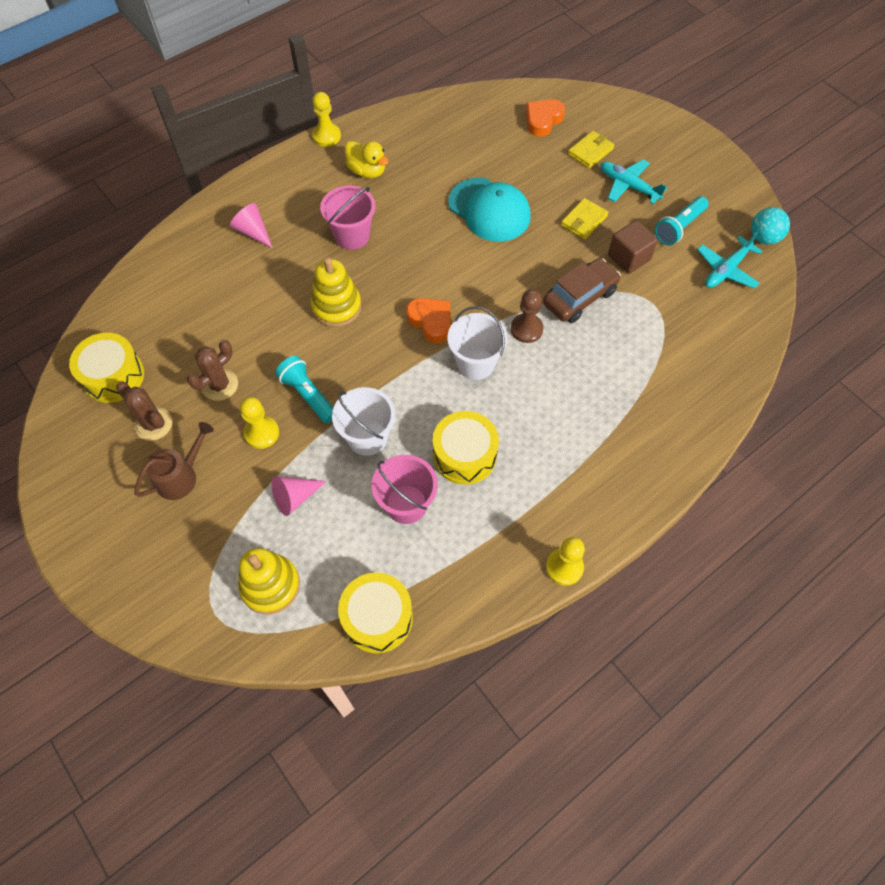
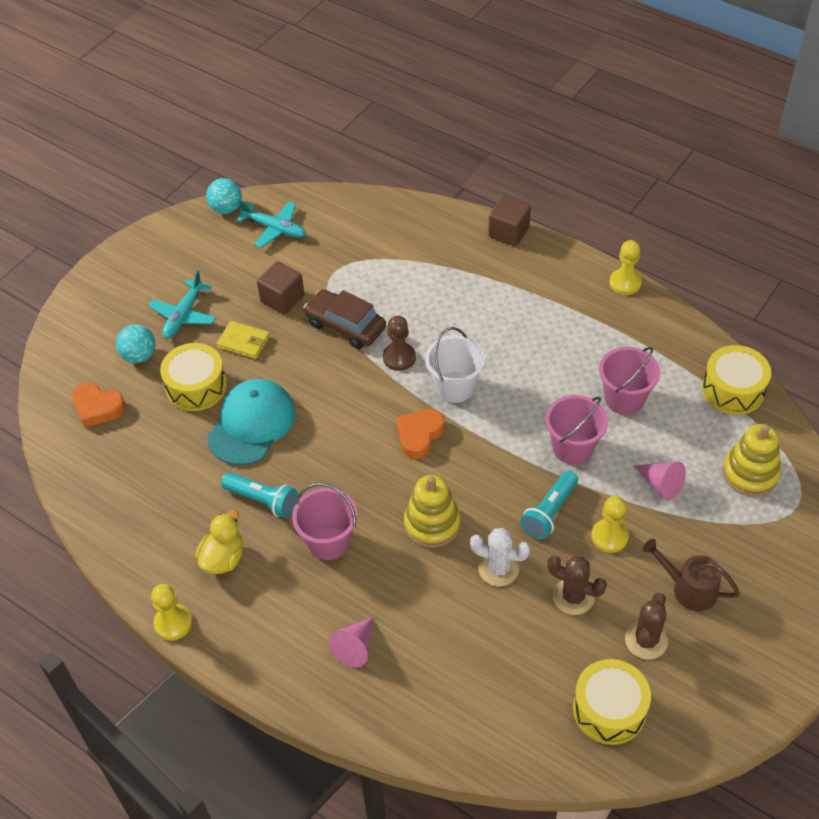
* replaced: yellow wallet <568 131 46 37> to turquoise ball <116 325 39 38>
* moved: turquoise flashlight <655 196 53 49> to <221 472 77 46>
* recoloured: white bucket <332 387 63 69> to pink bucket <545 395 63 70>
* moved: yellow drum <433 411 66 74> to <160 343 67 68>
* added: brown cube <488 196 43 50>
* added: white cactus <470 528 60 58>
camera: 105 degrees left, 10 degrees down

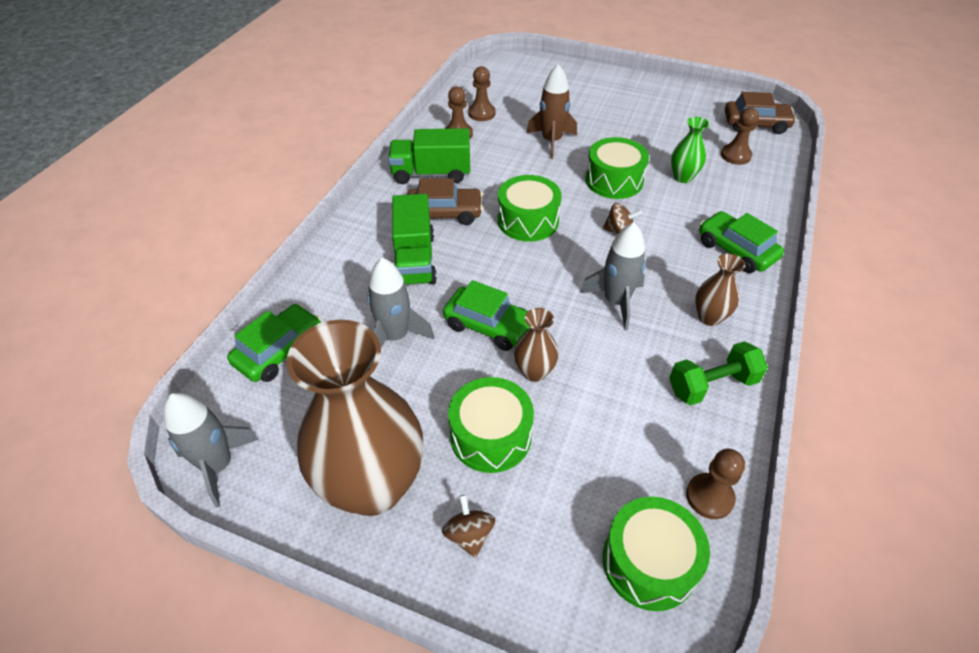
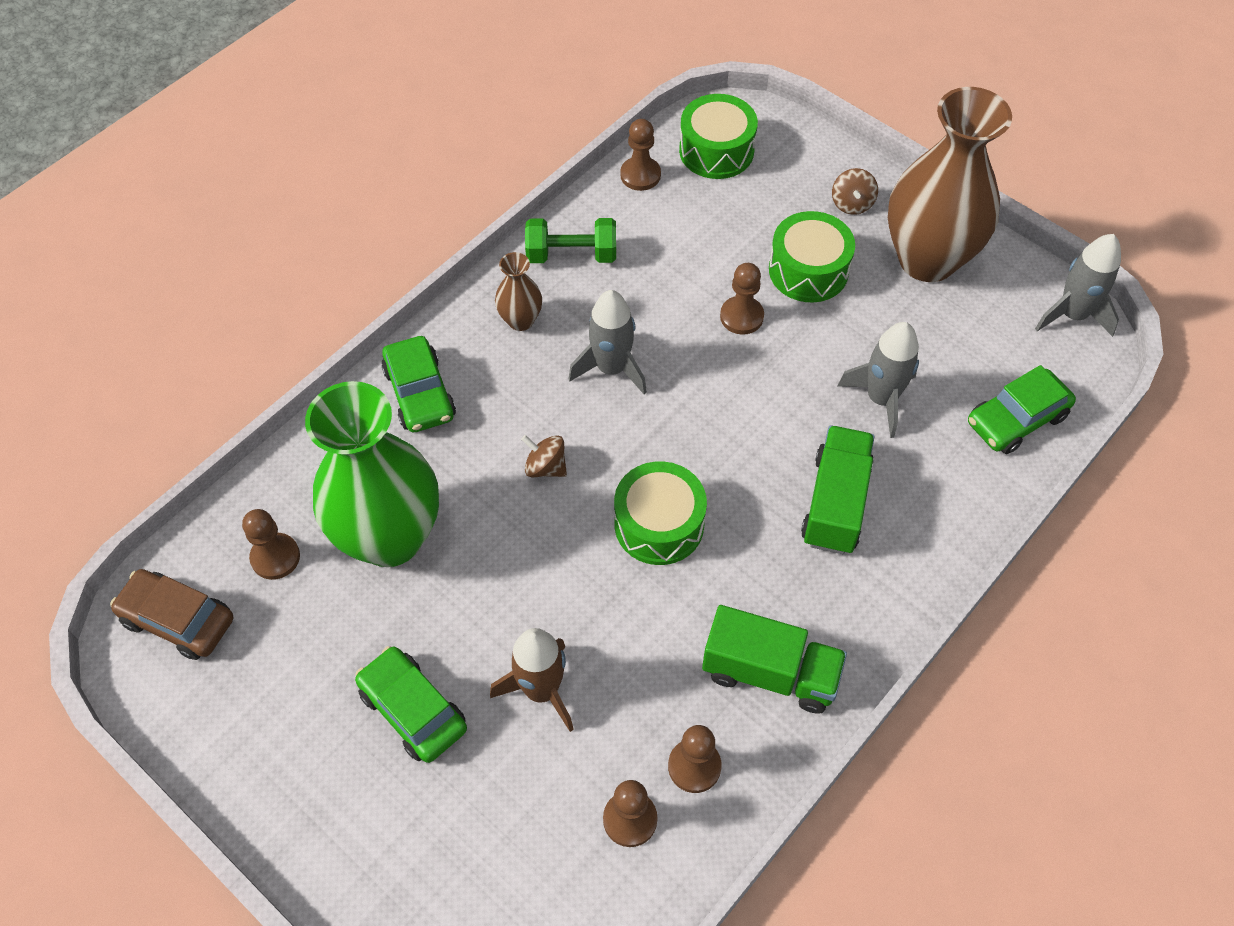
* resized: green vase <671 117 38 66> = <305 381 134 186> x2.30
* removed: green drum <585 137 64 62>
* removed: brown car <407 178 76 47>
* moved: green car <443 280 87 71> to <355 646 112 117>
* replaced: brown vase <514 308 45 74> to brown pawn <720 263 44 72>
camera: 160 degrees left, 10 degrees up

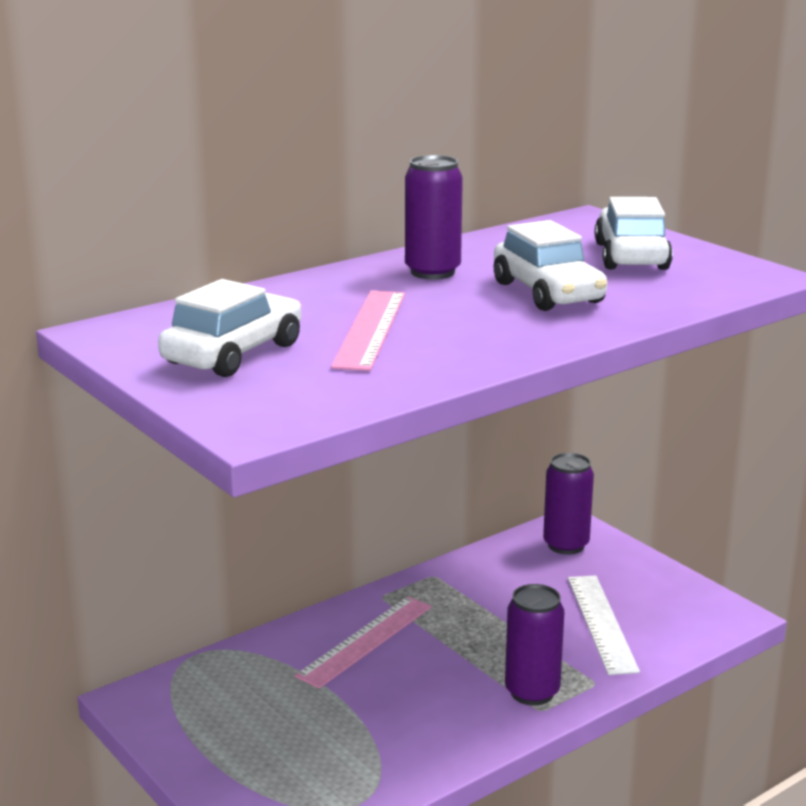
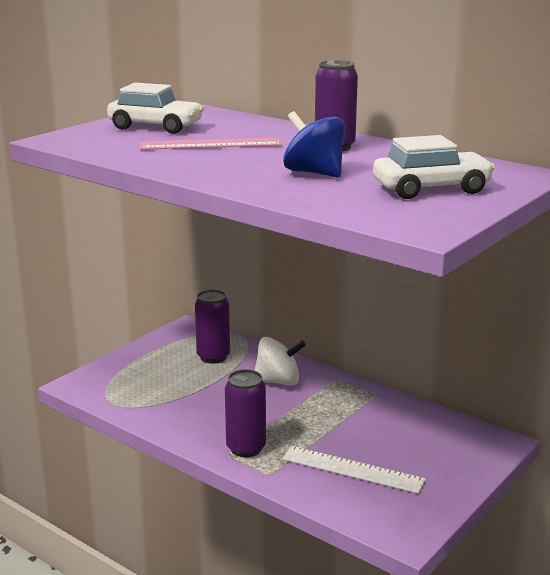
* replaced: white car <494 220 113 91> to blue spinning top <283 111 63 67>
* moved: purple can <543 453 51 102> to <195 289 35 75>
* turned: white ruler <568 575 72 100> = <282 446 144 48> 45 degrees clockwise
* replaced: pink ruler <295 596 137 92> to white spinning top <254 337 52 49>
camera: 75 degrees right, 0 degrees up

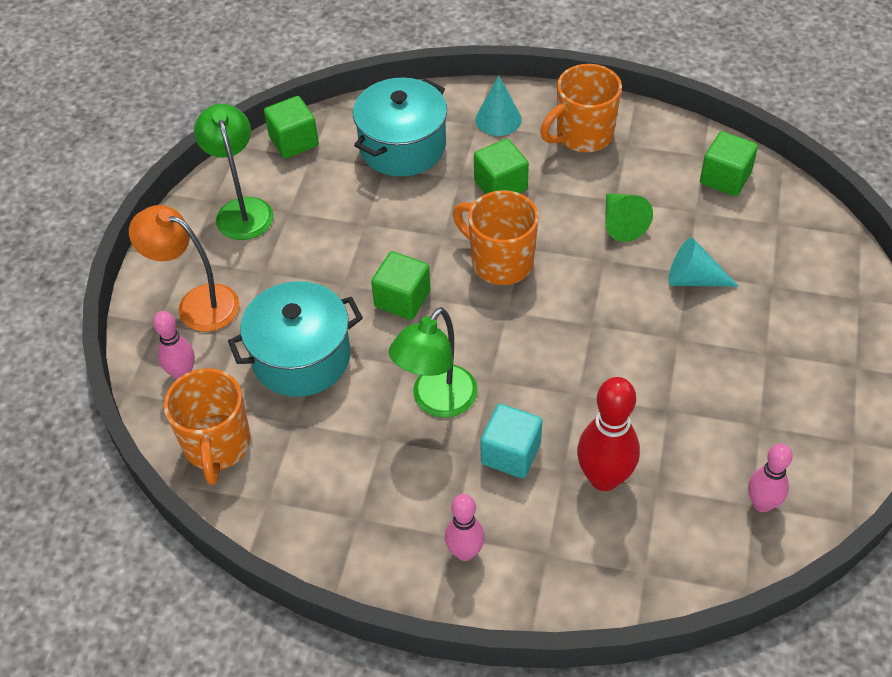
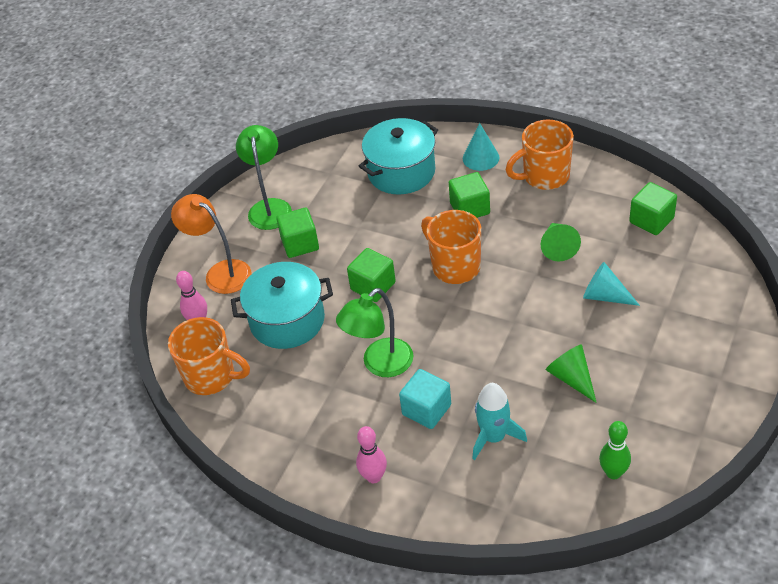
* moved: green cube <264 96 55 63> to <276 208 43 50>
* turned: orange mug <164 368 87 117> = <168 317 82 78> 75 degrees counterclockwise
* replaced: red bowling pin <577 377 63 114> to turquoise rocket <472 383 55 77>
* recoloured: pink bowling pin <748 444 45 68> to green bowling pin <599 421 32 58>
* added: green cone <546 344 51 59>
camera: 15 degrees right, 5 degrees down

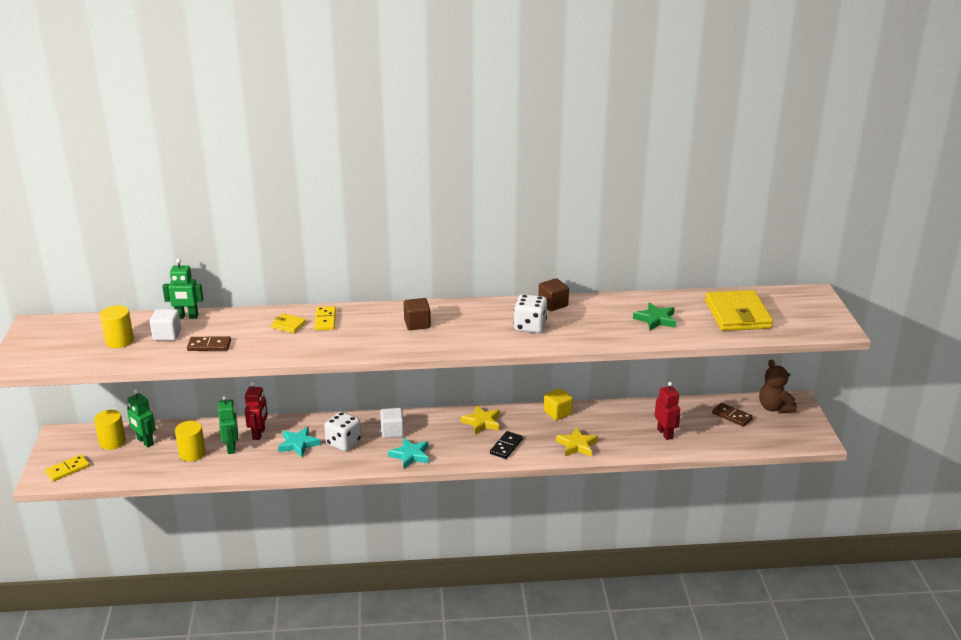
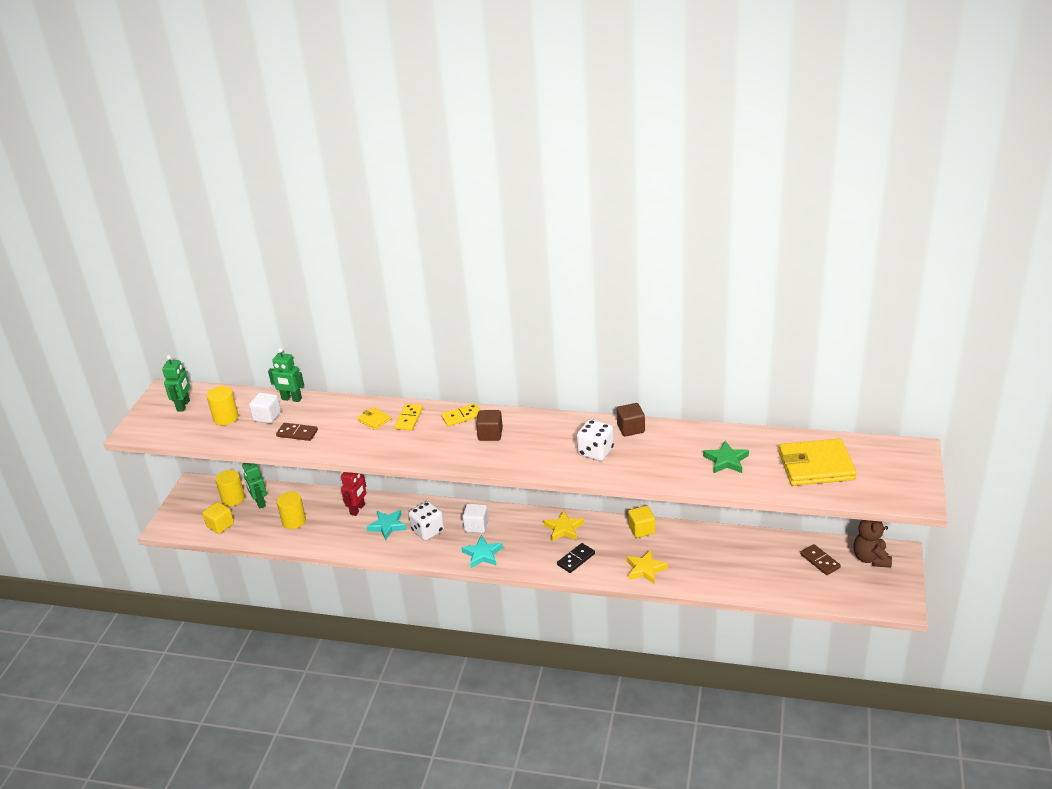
* turned: yellow wallet <705 290 68 41> = <778 438 79 48> 75 degrees clockwise
* removed: red robot <655 382 25 58>
* moved: green robot <218 395 20 59> to <162 355 28 57>
* moved: yellow domino <45 455 45 27> to <441 404 39 22>
* added: yellow cube <202 502 32 32>
camera: 20 degrees right, 5 degrees up

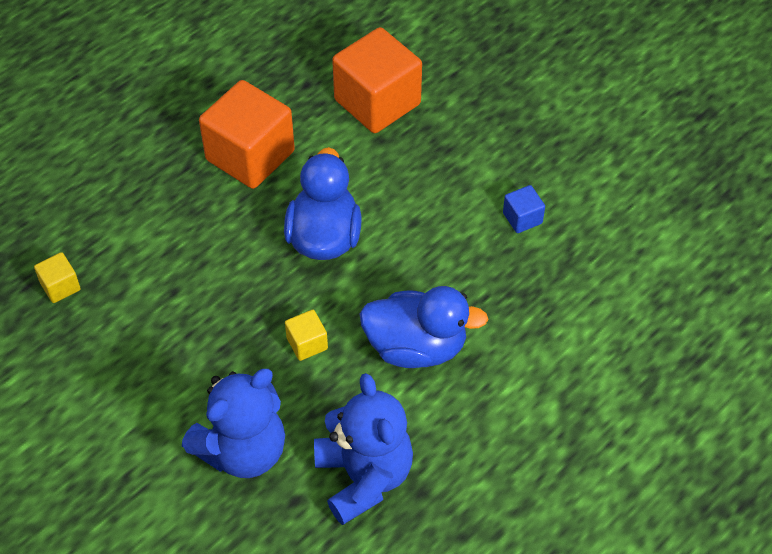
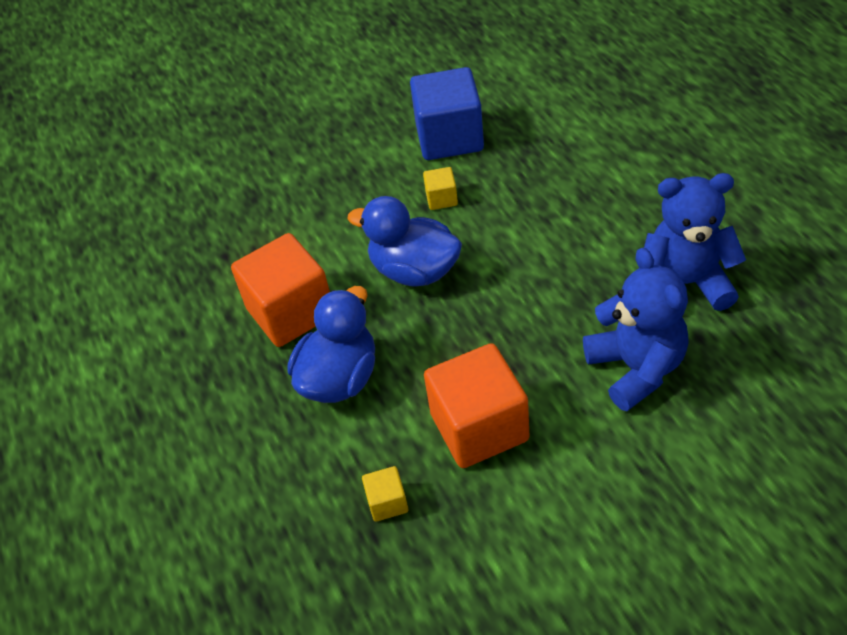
* moved: orange cube <332 27 90 106> to <424 343 105 125>
* resized: blue cube <503 185 42 48> = <410 67 74 93> x2.23
* moved: blue duck <360 286 128 82> to <287 286 88 117>
* moved: yellow cube <285 310 43 51> to <423 167 35 43>
camera: 65 degrees left, 5 degrees down

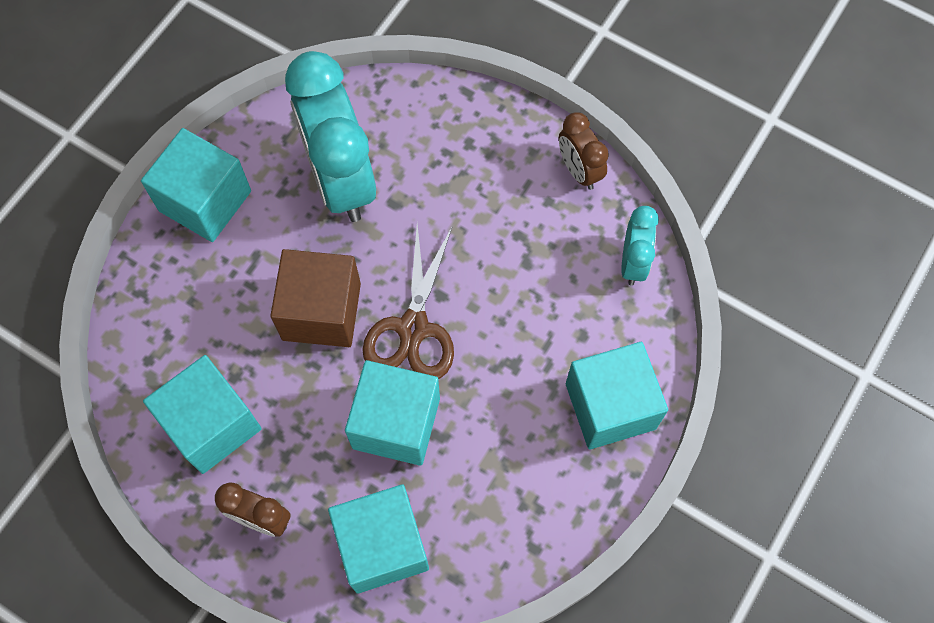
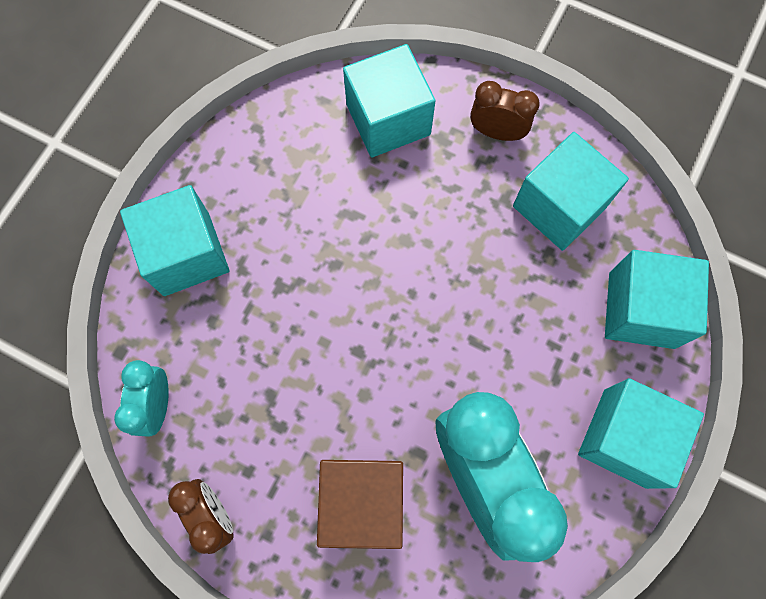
* removed: brown scissors <362 224 92 155>
* moved: brown cube <270 249 91 98> to <317 460 86 89>
* moved: turquoise cube <345 360 95 106> to <605 250 104 99>
camera: 175 degrees right, 5 degrees up

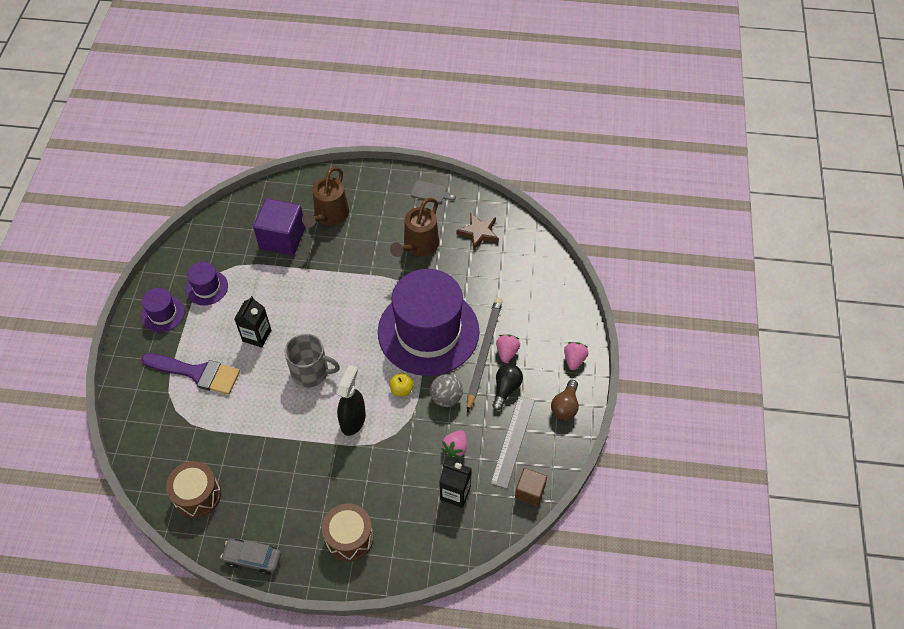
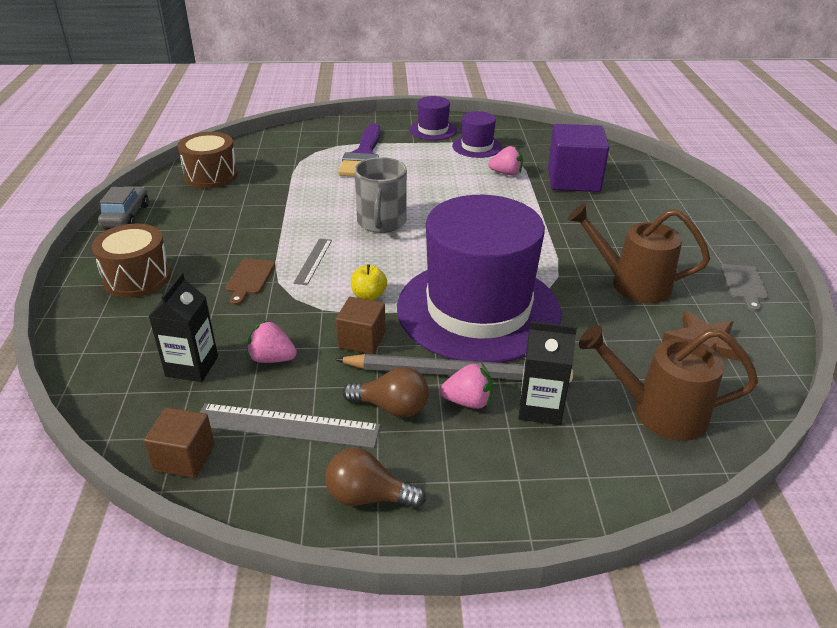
* moved: brown watering can <302 167 47 60> to <579 325 179 116>
* moved: black carton <234 296 37 52> to <519 321 58 104>
* moved: pink strawberry <564 342 24 28> to <488 146 35 29>
* recoloured: black light bulb <492 364 31 46> to brown light bulb <343 367 86 50>
* replaced: black spray bottle <337 365 29 71> to grey ruler <294 238 38 47>
* replaced: grey ball <430 374 33 33> to brown cube <336 297 49 57>
* added: brown cutting board <226 259 49 46>
camera: 80 degrees right, 20 degrees down

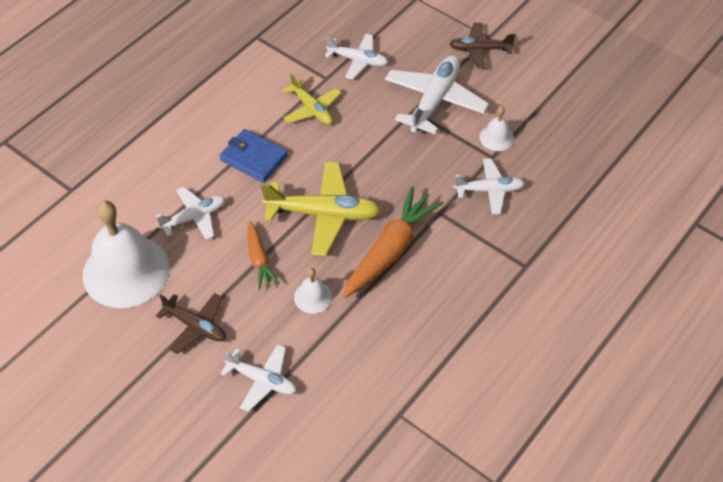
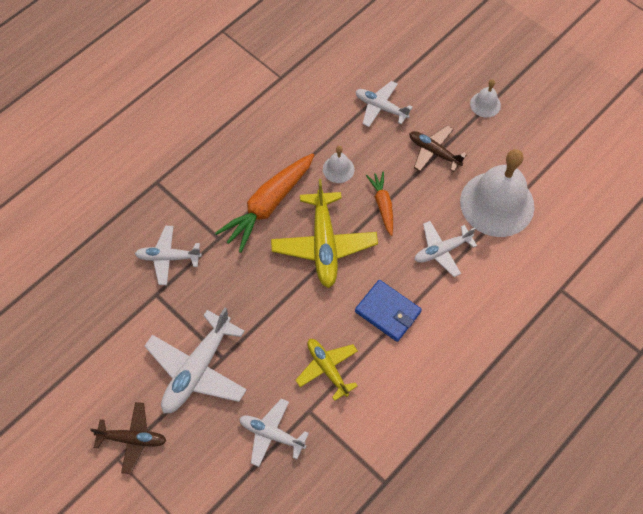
* moved: white bell <480 106 34 45> to <470 79 31 39>
* turned: yellow plane <261 161 120 95> = <271 179 107 109> 105 degrees counterclockwise
camera: 175 degrees left, 10 degrees up

